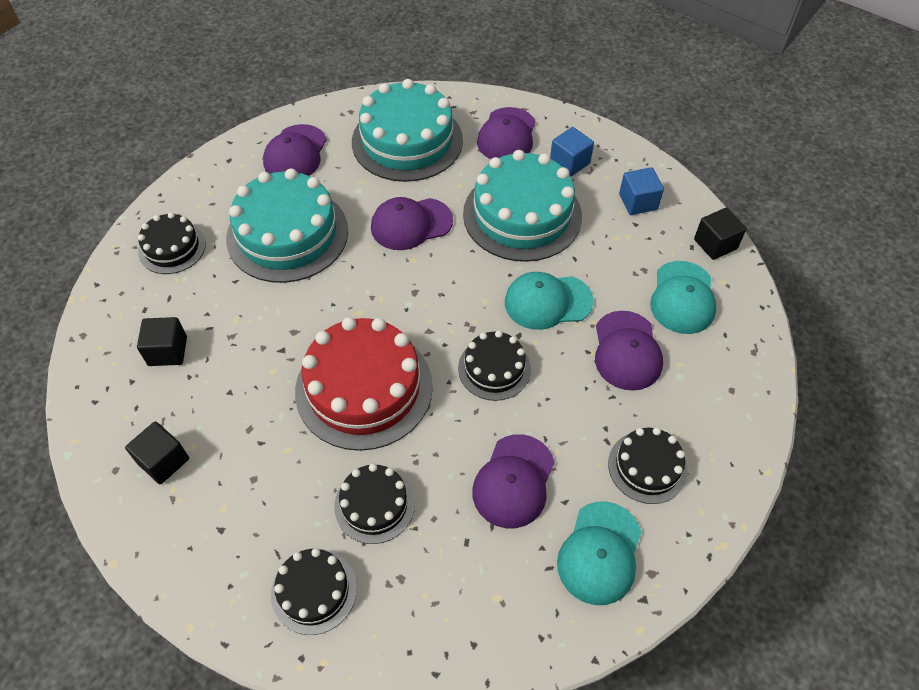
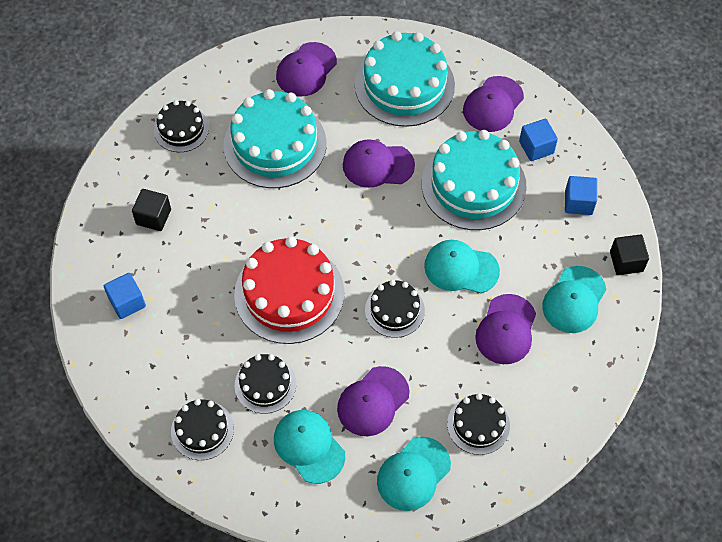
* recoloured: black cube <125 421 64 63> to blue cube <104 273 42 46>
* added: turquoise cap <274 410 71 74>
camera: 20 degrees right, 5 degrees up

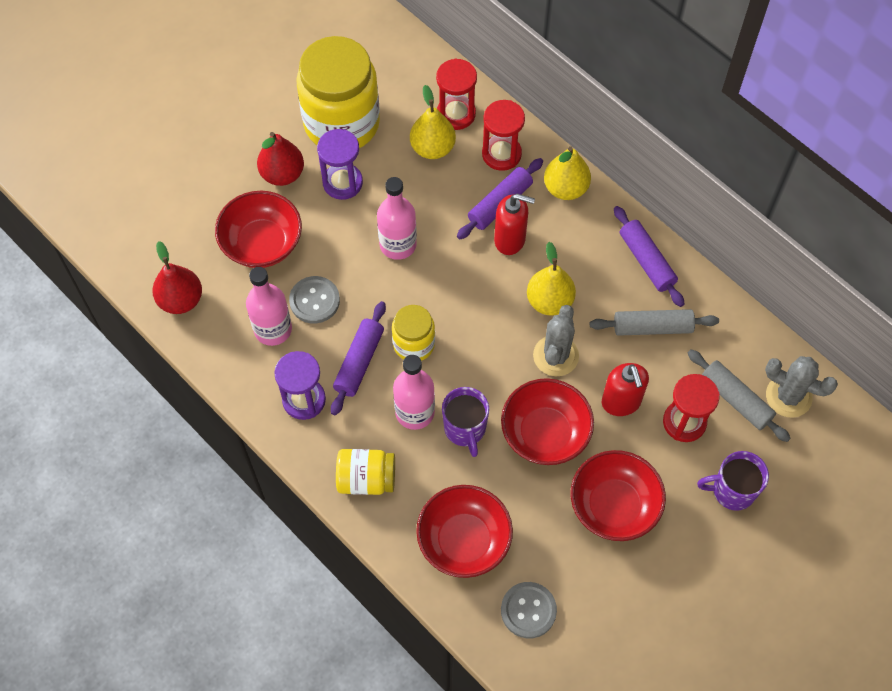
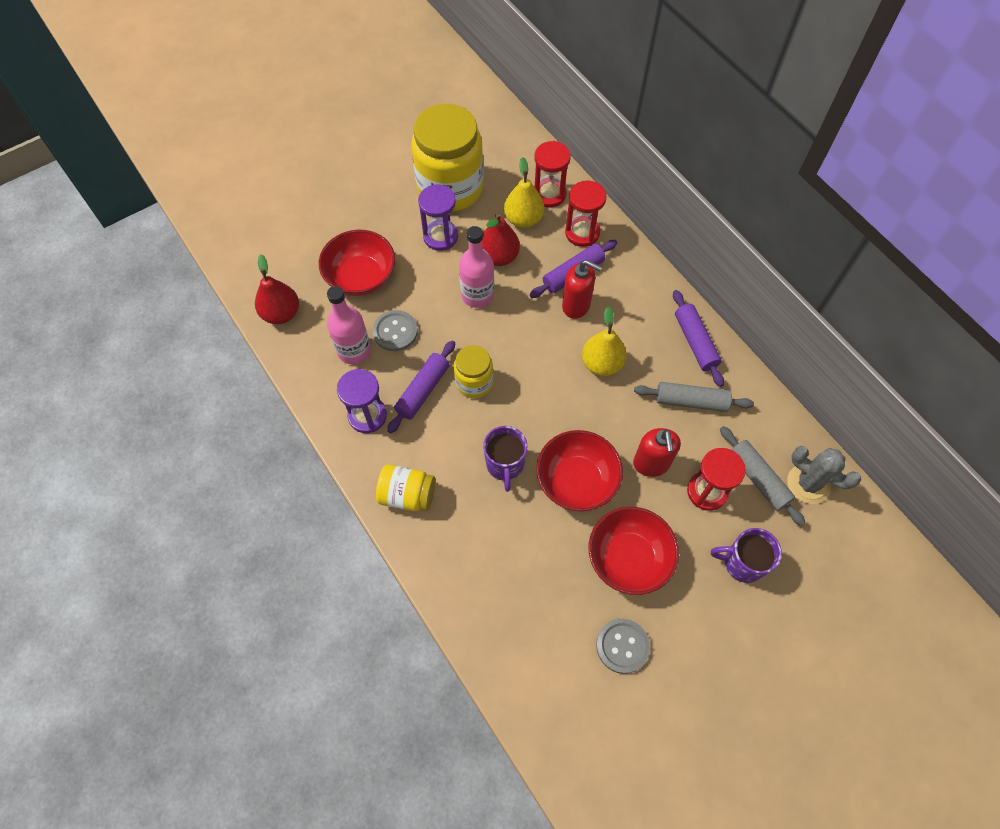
* moved: red pear <257 132 47 54> to <482 214 38 52>
* removed: yellow pear <544 146 47 54>
* removed: grey cactus <533 305 46 71>
* removed: pink bottle <393 355 42 75>
* removed: red bowl <416 485 97 93>
* moved: grey button <501 582 56 56> to <596 619 54 55>
camera: 10 degrees right, 0 degrees up

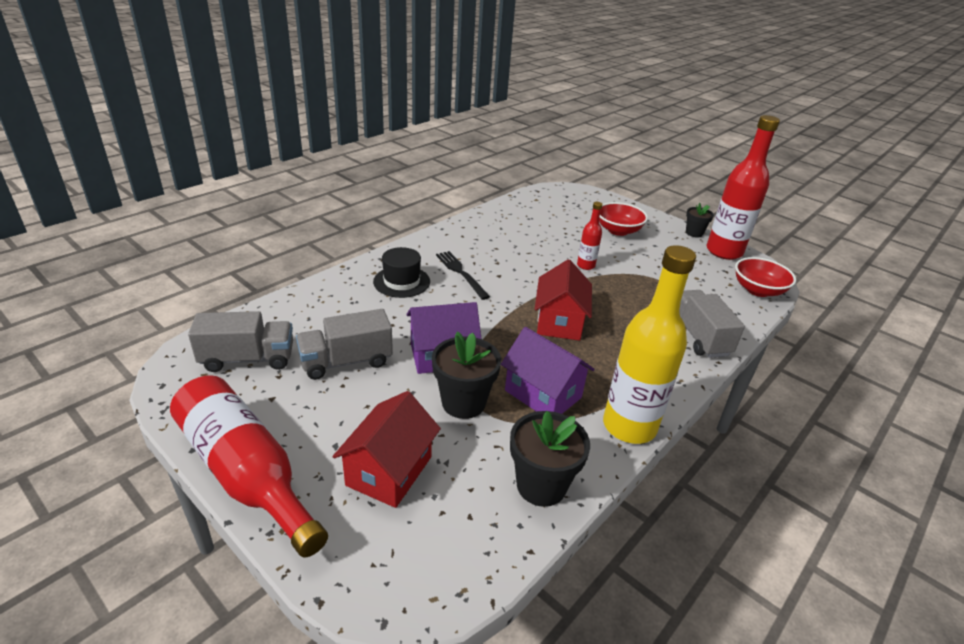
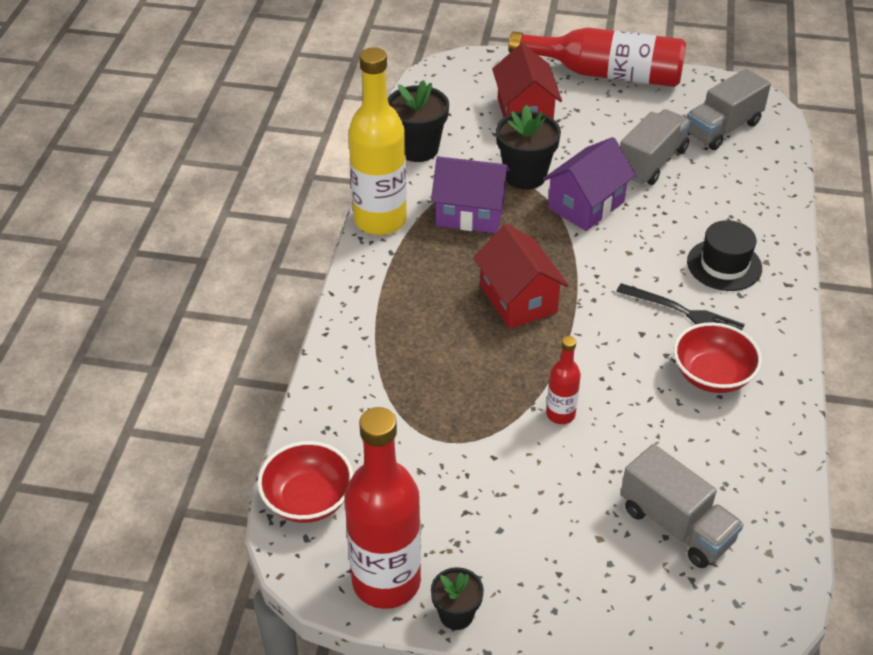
* moved: red bowl <599 202 49 34> to <674 322 88 71>
* moved: grey truck <679 290 66 68> to <621 444 123 124>
camera: 150 degrees right, 10 degrees up

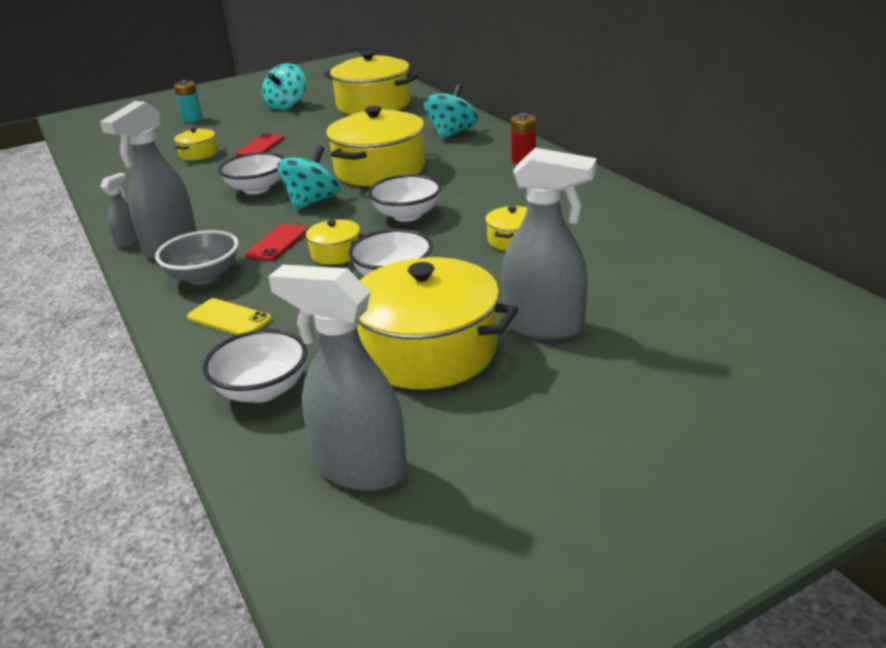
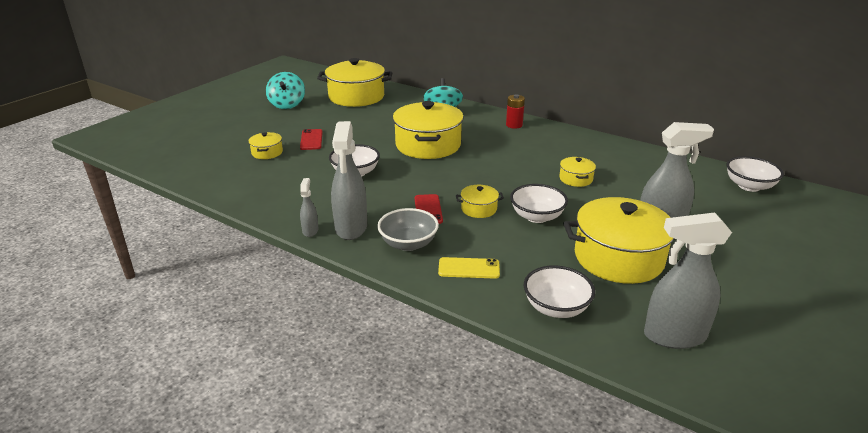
* removed: turquoise battery <174 80 29 43>
* removed: turquoise spinning top <277 146 63 65>
* moved: white bowl <368 174 74 48> to <726 156 58 36>
camera: 30 degrees left, 0 degrees up

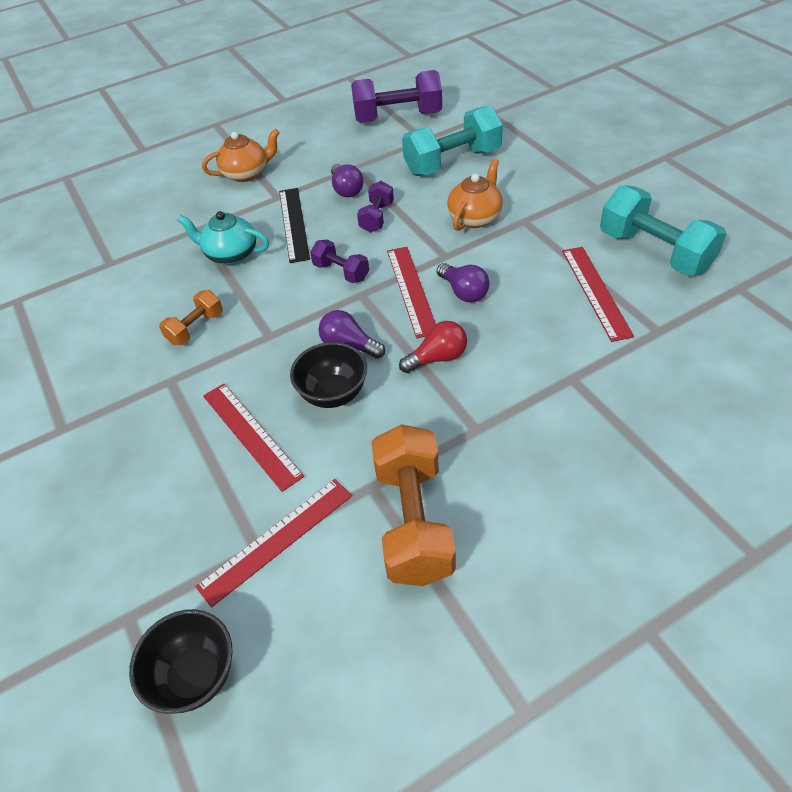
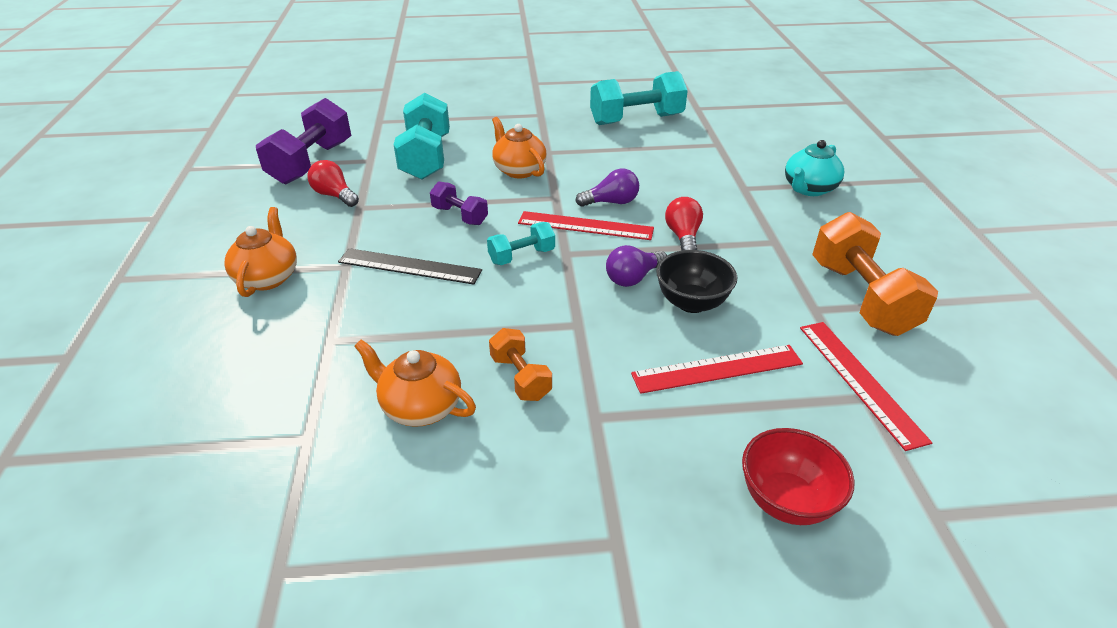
* removed: purple light bulb <331 164 32 33>
* moved: turquoise teapot <177 211 92 54> to <785 140 59 56>
* recoloured: purple dumbbell <310 240 59 43> to turquoise dumbbell <487 222 68 43>
* removed: red ruler <562 247 72 95>
* turned: orange dumbbell <371 424 85 162> = <812 212 126 124> 60 degrees clockwise
* removed: black bowl <129 609 104 105>
* added: red light bulb <308 160 51 47>
* added: orange teapot <354 339 122 88>
* added: red bowl <742 428 113 97>
camera: 70 degrees left, 10 degrees down

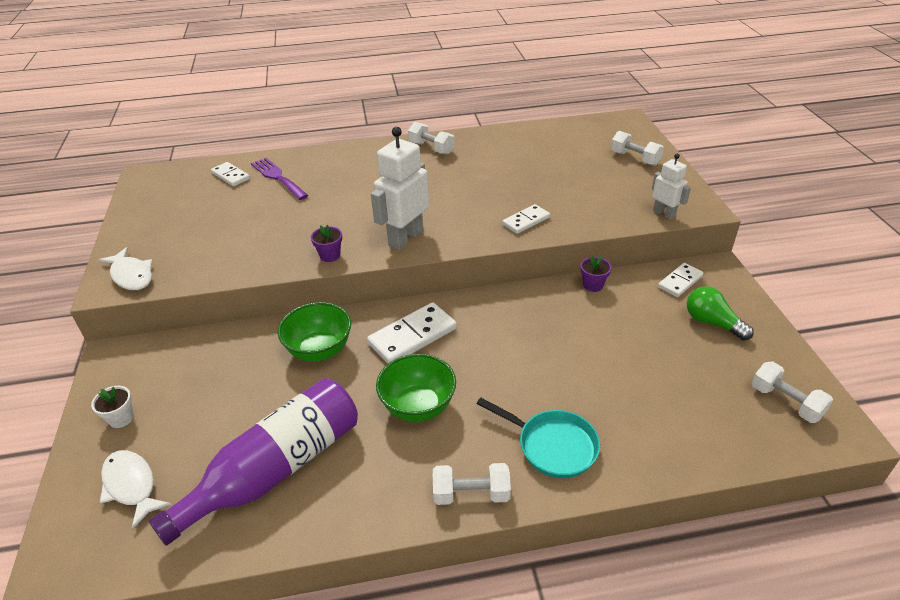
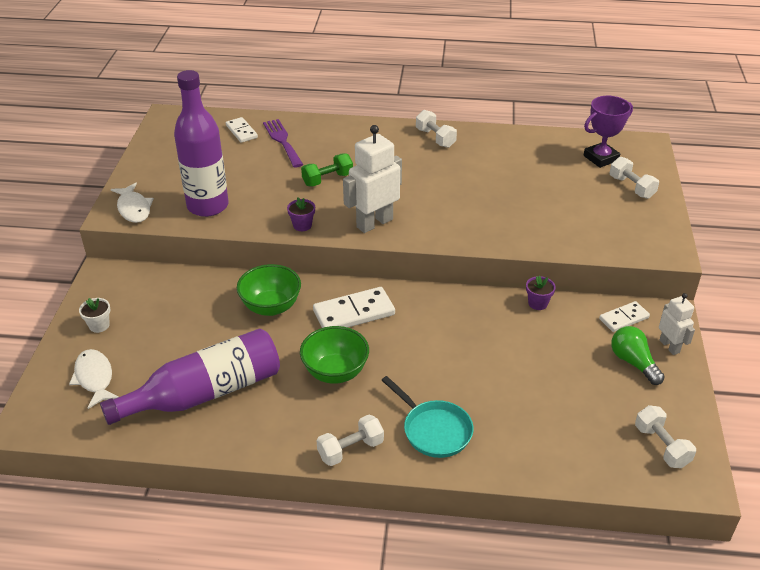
* moved: white robot <652 154 39 66> to <659 293 36 62>
* removed: white domino <502 204 48 30>
* turned: white dumbbell <433 463 78 42> = <316 415 68 51> 45 degrees counterclockwise
* added: purple bottle <174 70 55 147>
* added: purple trophy <584 96 49 72>
* added: green dumbbell <301 153 52 34>
camera: 15 degrees right, 0 degrees up

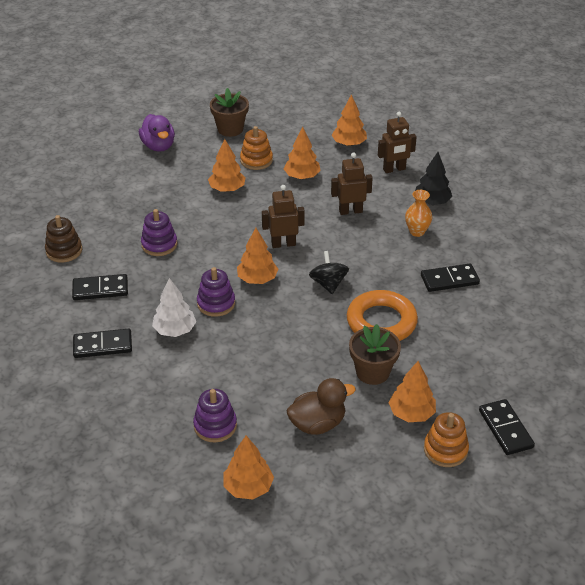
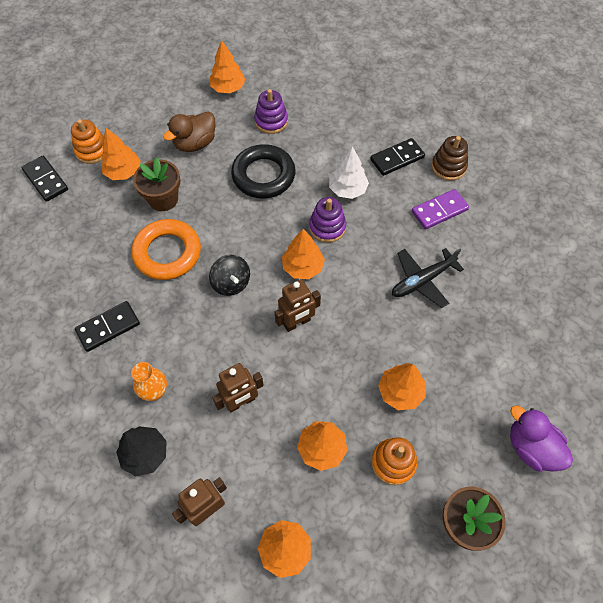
* replaced: purple stacking toy <141 209 36 47> to black plane <392 248 72 60>
* moved: brown stacking toy <45 215 37 47> to <431 136 37 45>
* recoloured: black domino <72 274 56 26> to purple domino <412 189 57 40>
* added: black ring <231 144 65 55>
camera: 160 degrees right, 20 degrees up

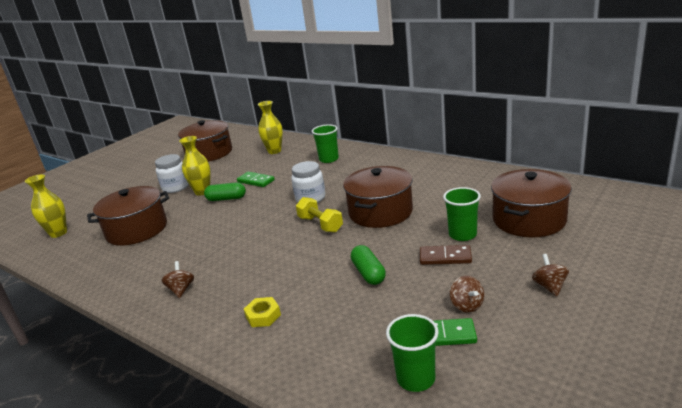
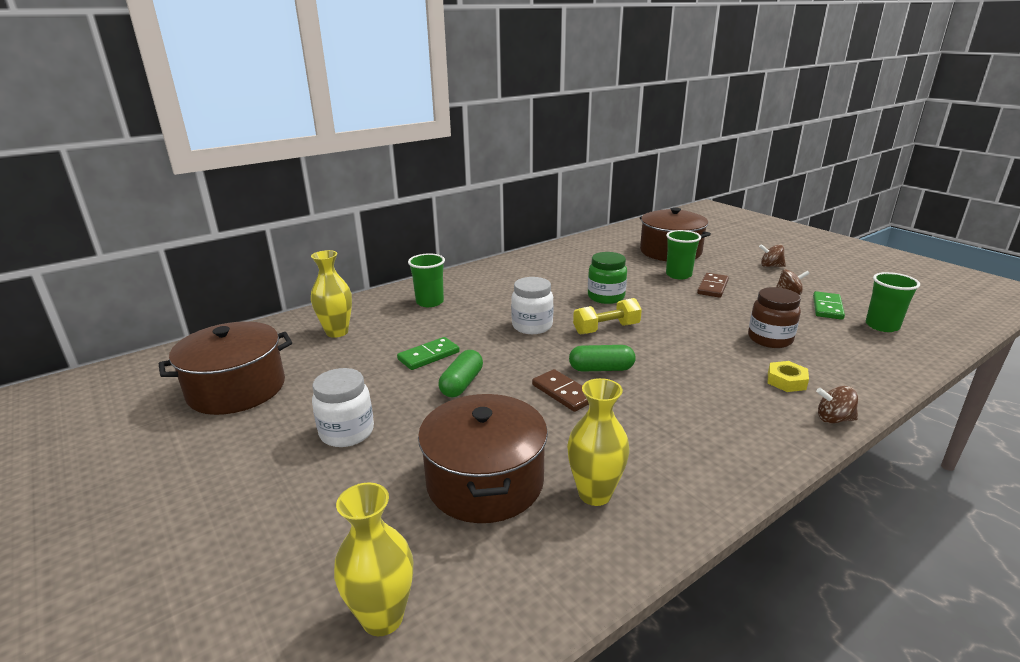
* moved: yellow vase <179 136 31 60> to <567 378 63 128>
* replaced: brown pot <343 166 70 62> to green jar <588 252 39 52>
* moved: green capsule <351 245 35 40> to <569 345 67 27>
* moved: brown spinning top <162 261 32 37> to <816 386 42 37>
* added: brown jar <748 287 53 61>
* added: brown domino <532 369 57 43>
camera: 75 degrees left, 0 degrees up

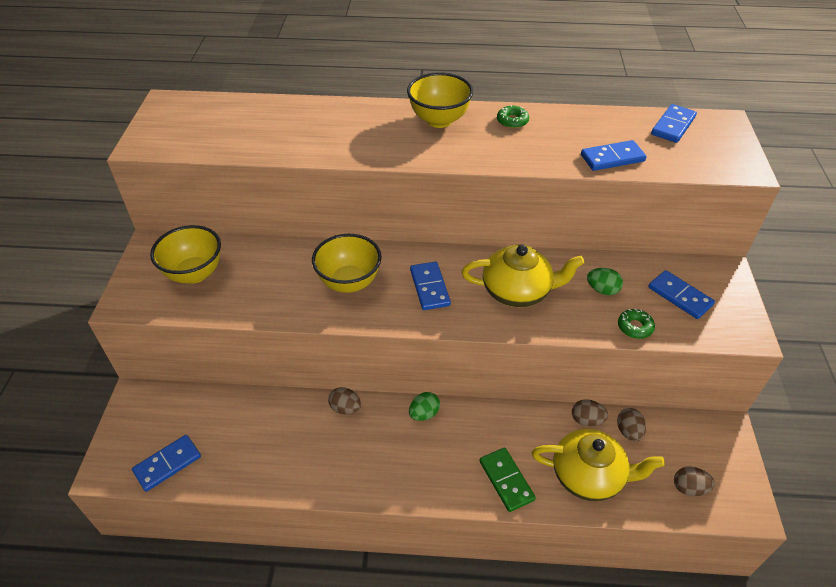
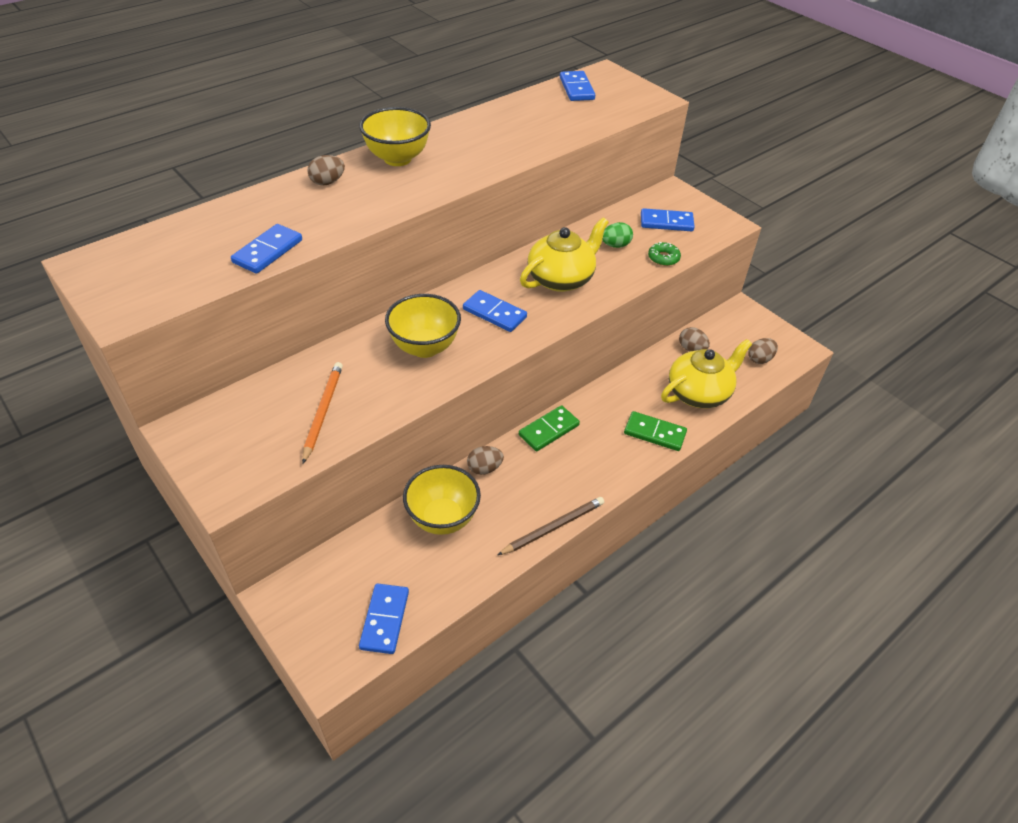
* removed: green donut <497 105 32 23>
* moved: blue domino <581 140 66 31> to <231 224 71 50>
* moved: yellow bowl <150 225 71 59> to <403 465 78 70>
* replaced: green egg <409 392 31 29> to green domino <519 405 61 46>
* moved: brown egg <572 399 36 27> to <308 155 37 30>
* added: orange pencil <302 362 41 101>
* added: brown pencil <498 497 106 58>
camera: 45 degrees left, 0 degrees up

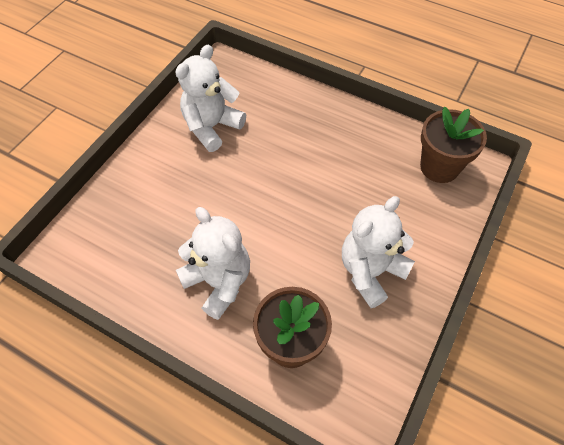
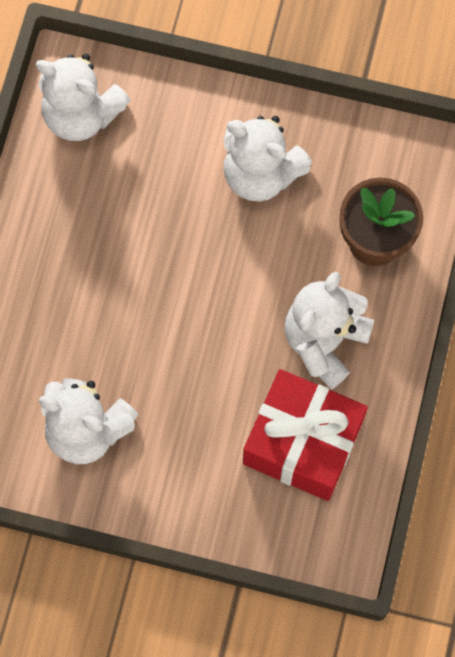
* replaced: brown flower pot <420 107 67 76> to white teddy bear <36 54 95 87>
* added: red gift <243 369 125 132>
camera: 105 degrees left, 15 degrees up

